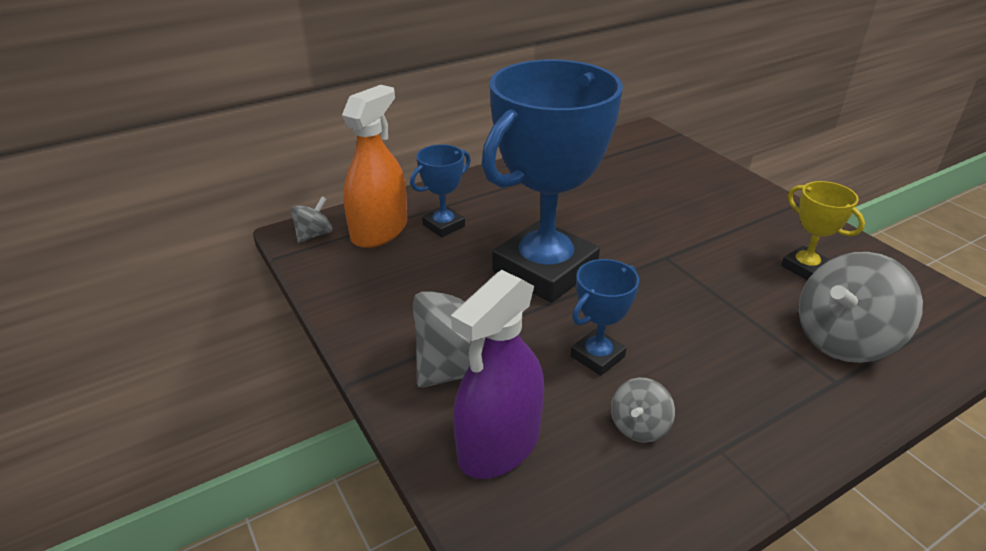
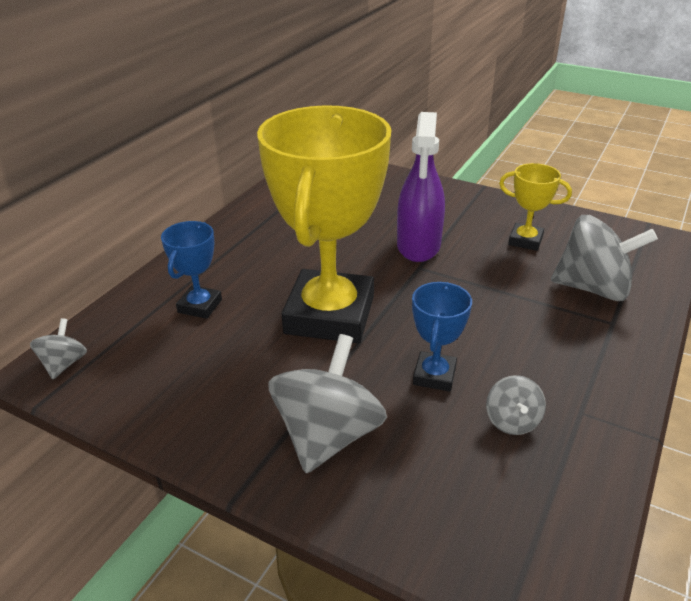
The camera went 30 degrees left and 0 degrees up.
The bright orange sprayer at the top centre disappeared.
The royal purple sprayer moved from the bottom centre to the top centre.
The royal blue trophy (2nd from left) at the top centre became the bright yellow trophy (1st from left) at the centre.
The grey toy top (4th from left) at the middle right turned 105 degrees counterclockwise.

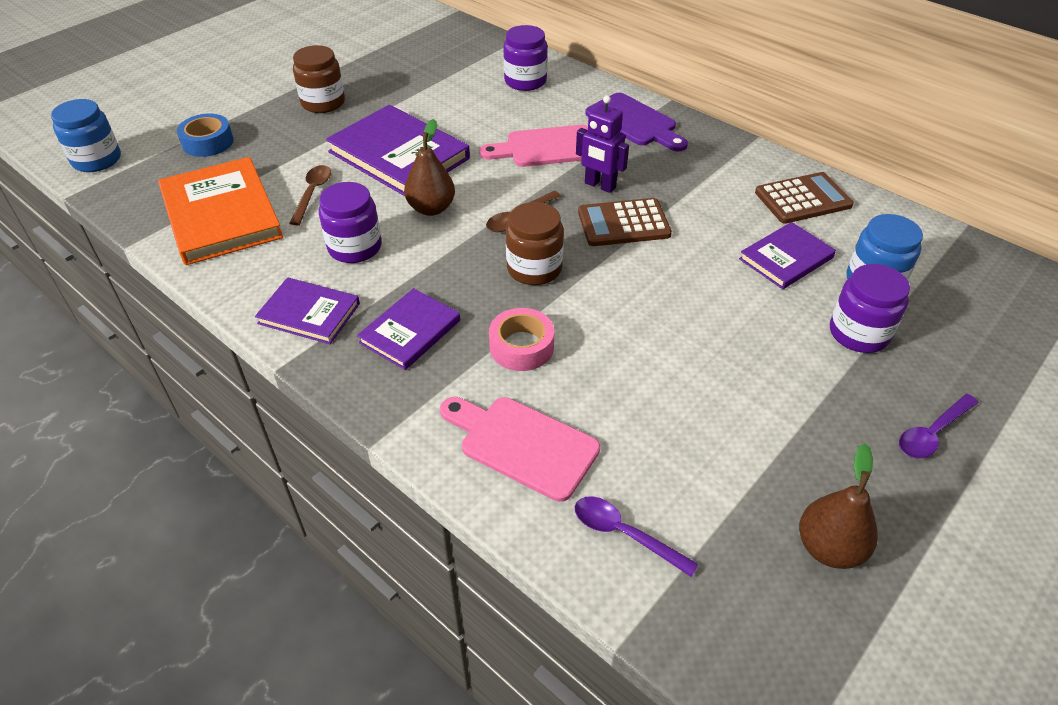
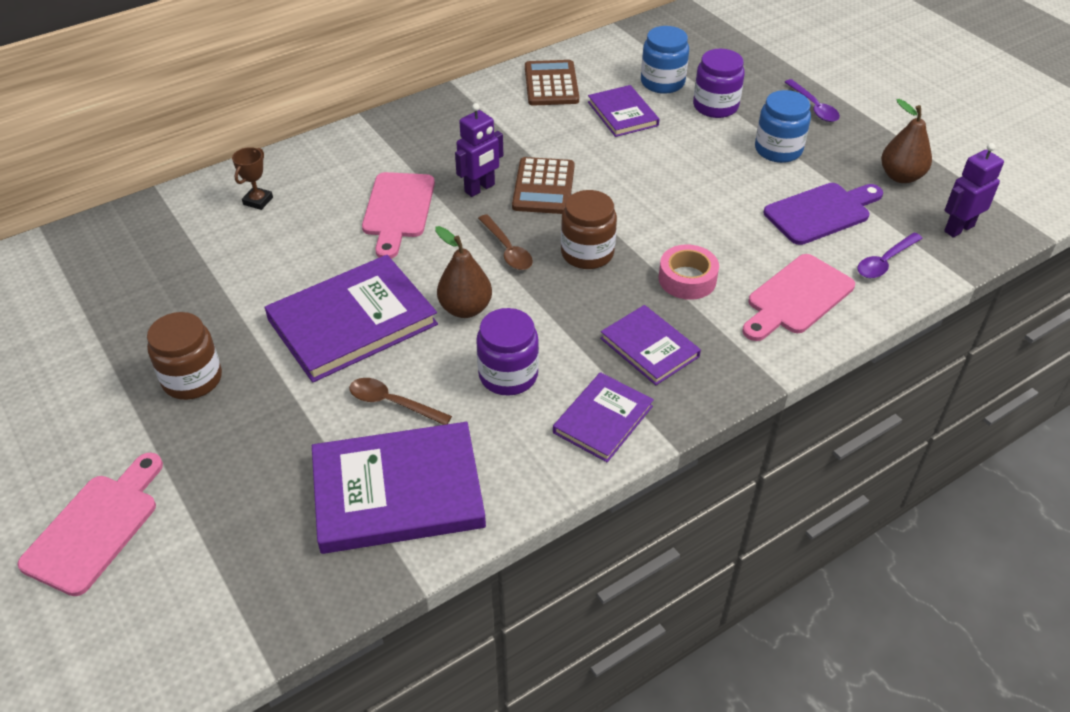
The camera went 75 degrees left and 0 degrees up.
The royal blue sticky tape at the top left disappeared.
The rose-pink chopping board (1st from left) at the bottom left appeared.
The royal purple robot (2nd from left) at the top right appeared.
The royal blue jar (1st from left in the first image) moved from the top left to the top right.
The royal purple chopping board moved from the top centre to the top right.
The royal purple jar (2nd from left) at the top centre was replaced by the brown trophy at the top left.
The bright orange hardcover at the top left became the royal purple hardcover (2nd from left) at the bottom centre.

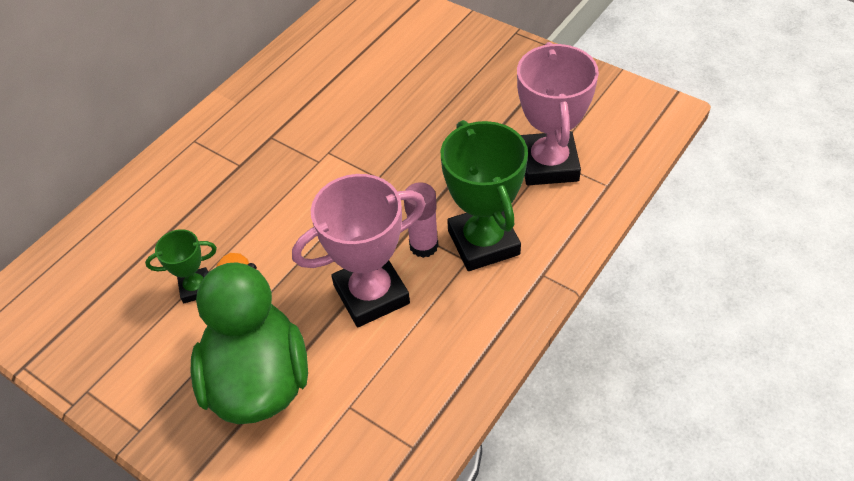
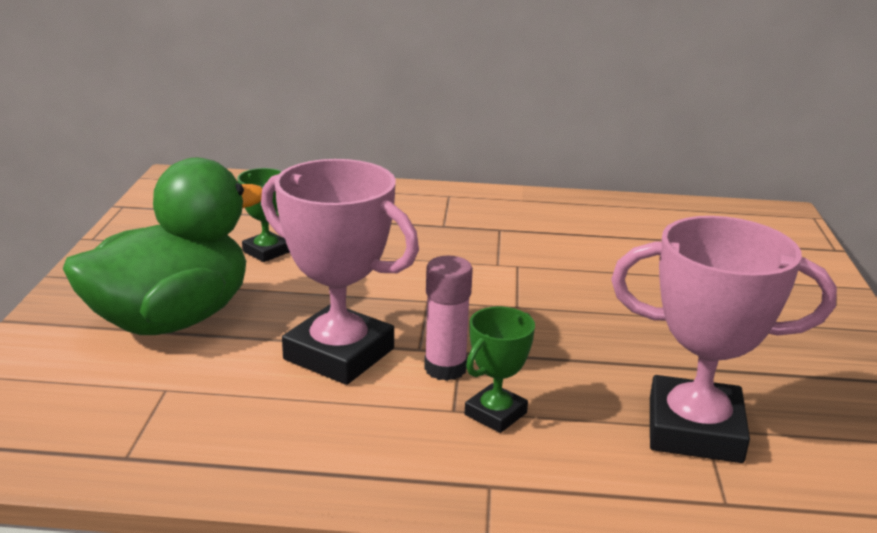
The camera went 55 degrees right and 25 degrees down.
The rose-pink trophy (2nd from left) at the top centre turned 45 degrees clockwise.
The emerald trophy (2nd from left) at the centre changed to 0.52 times the size.

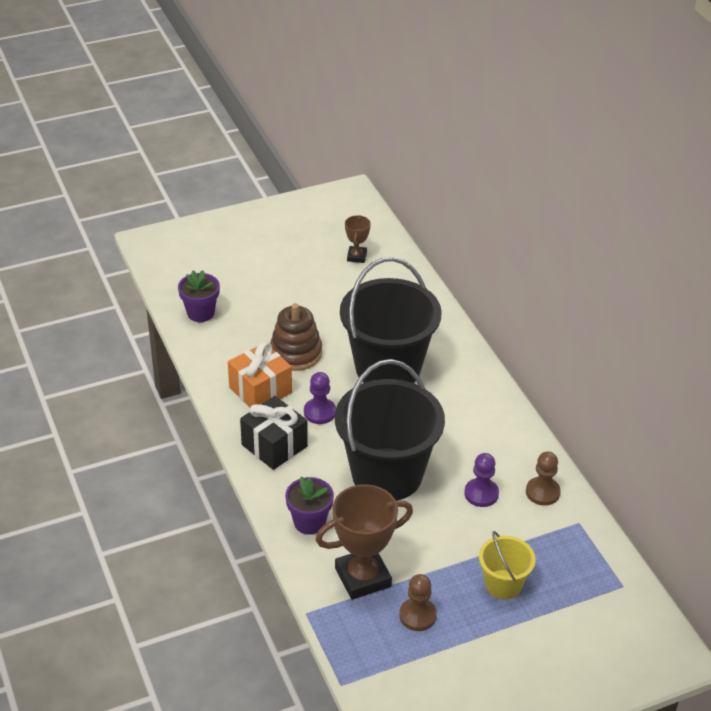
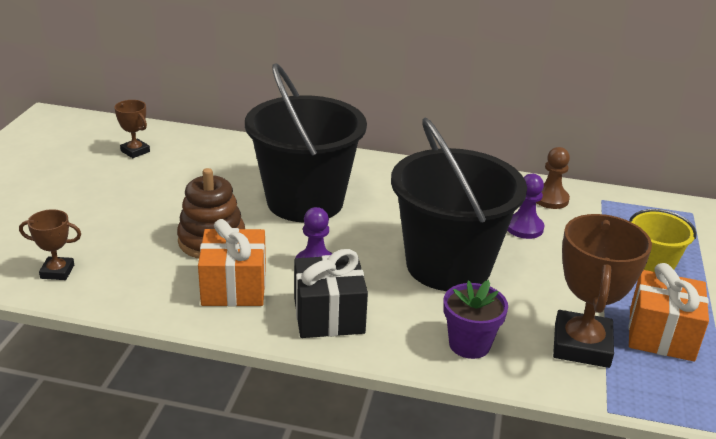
The camera went 55 degrees left and 10 degrees down.
The royal purple flower pot (1st from left) at the middle left was replaced by the brown trophy (1st from left) at the middle left.
The brown pawn (1st from left) at the bottom centre was replaced by the bright orange wrapped gift (2nd from left) at the bottom right.

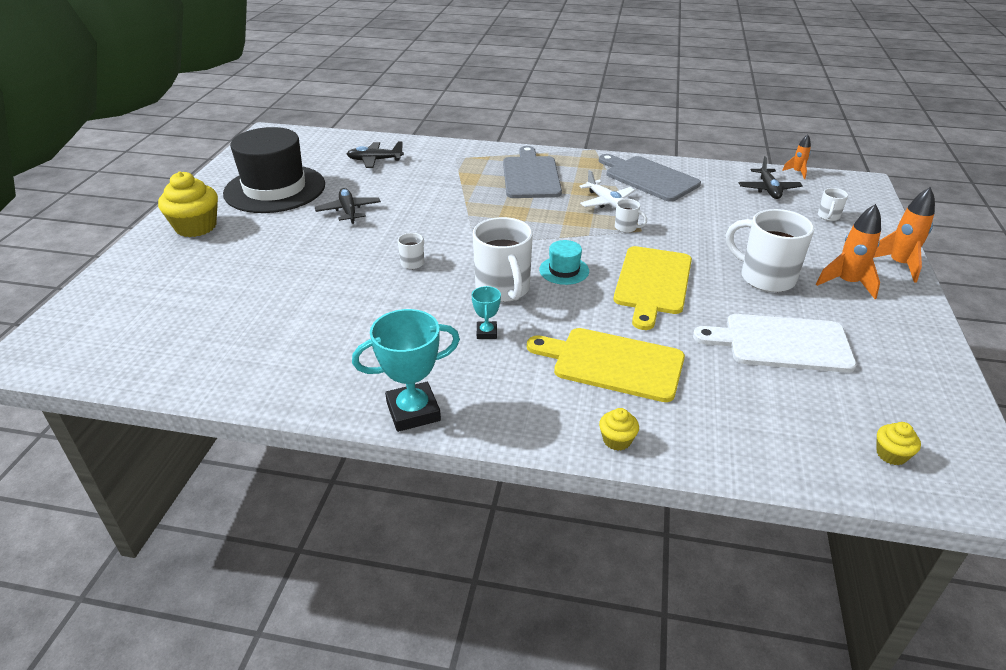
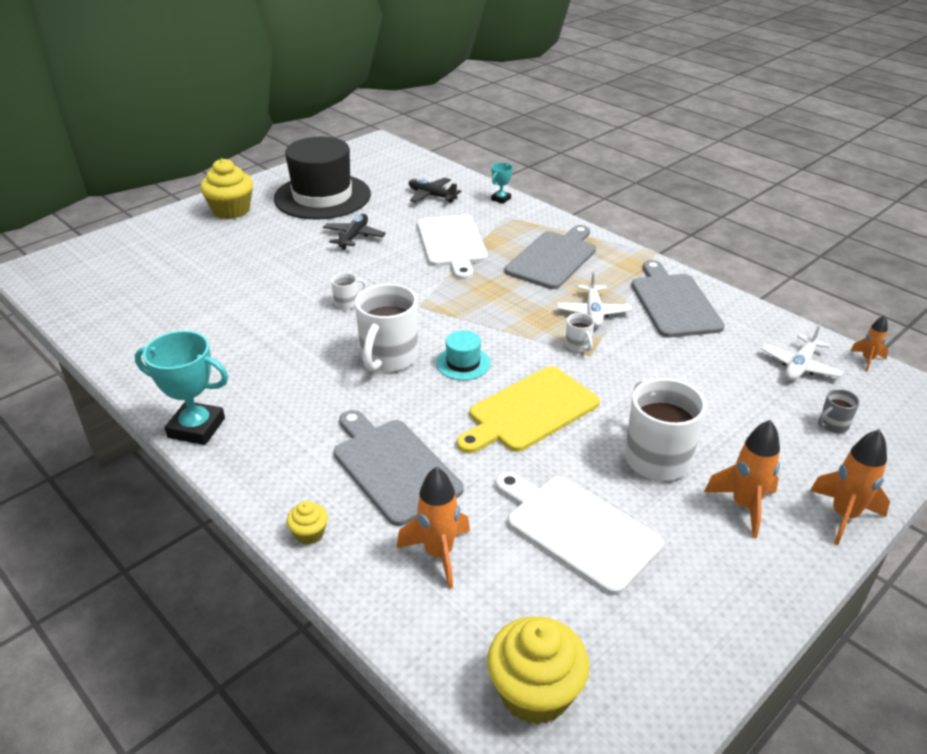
The camera went 35 degrees right and 0 degrees up.
The bright orange toy rocket (1st from left) at the bottom centre appeared.
The snow-white chopping board (1st from left) at the top centre appeared.
The turquoise trophy (2nd from left) moved from the centre to the top centre.
The bright yellow chopping board (1st from left) at the centre became the grey chopping board (1st from left) at the centre.
The black aeroplane (3rd from left) at the top right became the snow-white aeroplane (2nd from left) at the middle right.
The snow-white mug (5th from left) at the top right became the grey mug at the middle right.
The bright yellow fairy cake (3rd from left) at the middle right changed to 2.05 times the size.

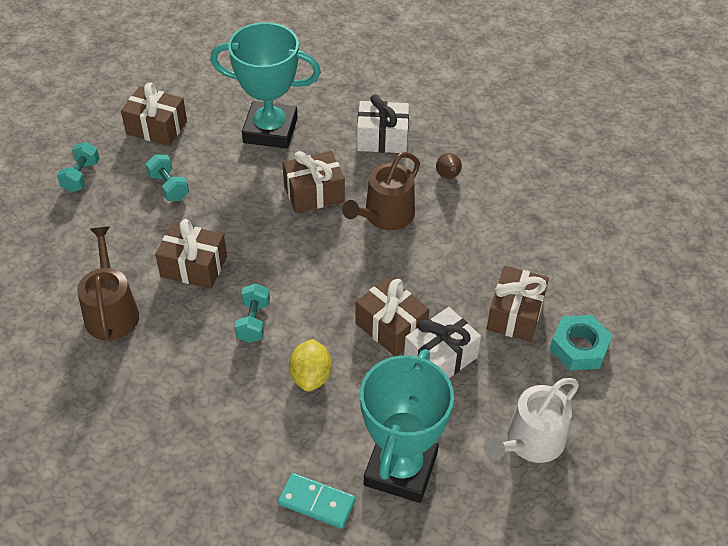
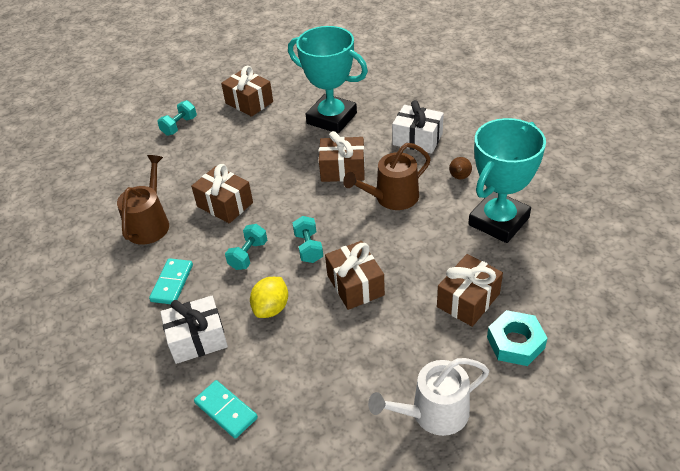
The camera went 25 degrees right and 5 degrees down.
The turquoise domino piece (1st from left) at the middle left appeared.
The turquoise dumbbell (2nd from left in the first image) moved from the top left to the centre.
The turquoise trophy (2nd from left) moved from the bottom centre to the middle right.
The snow-white wrapped gift (2nd from left in the first image) moved from the centre to the bottom left.

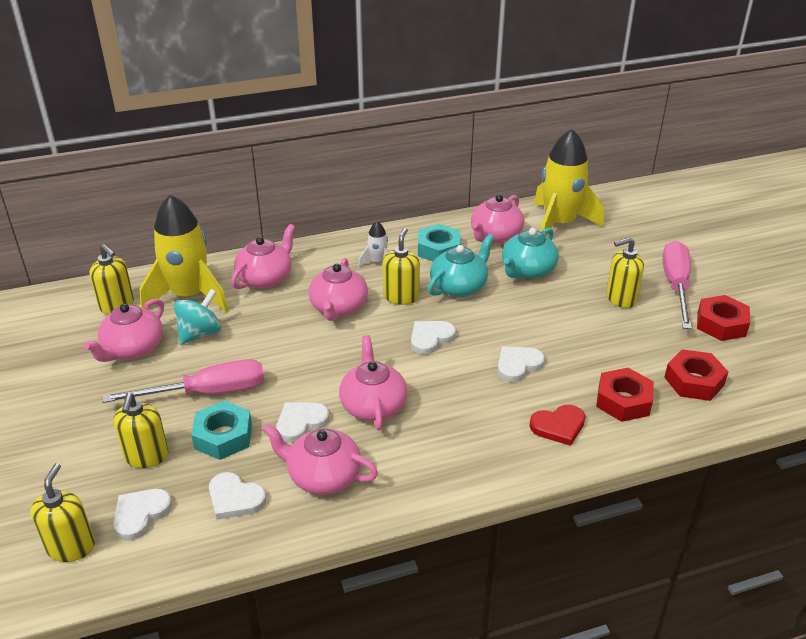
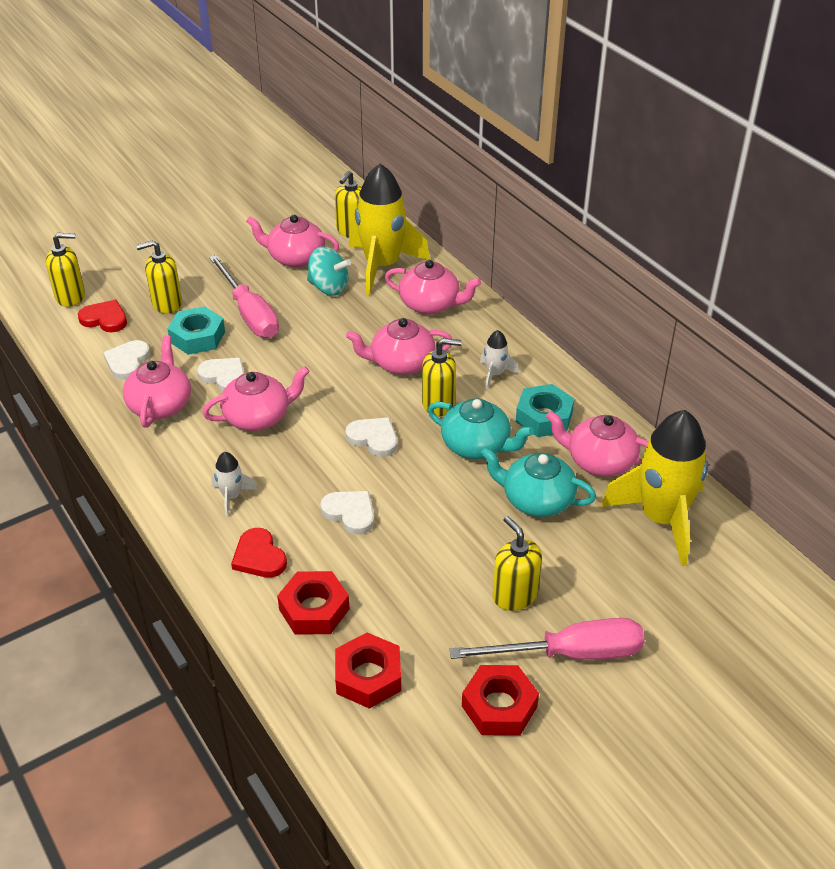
The camera went 75 degrees right and 5 degrees up.
The snow-white toy rocket (1st from left) at the middle left appeared.
The snow-white heart shape (1st from left) at the bottom left became the scarlet heart shape (1st from left) at the middle left.

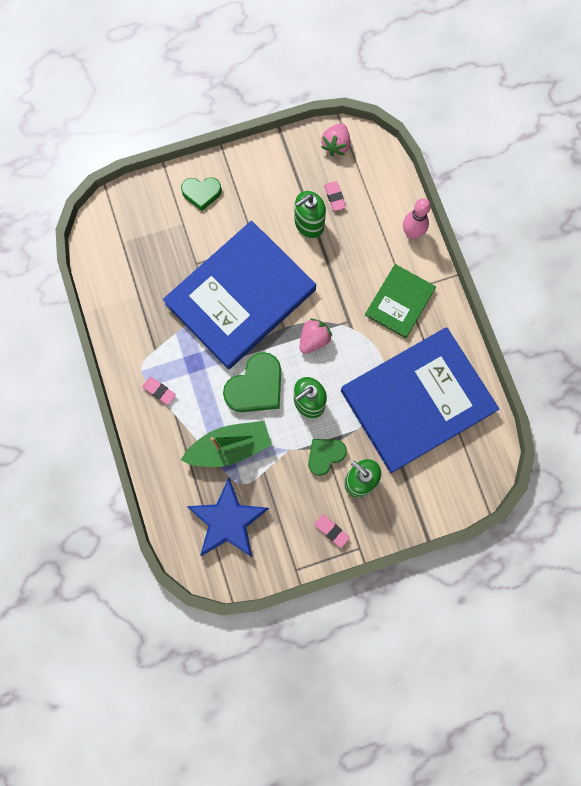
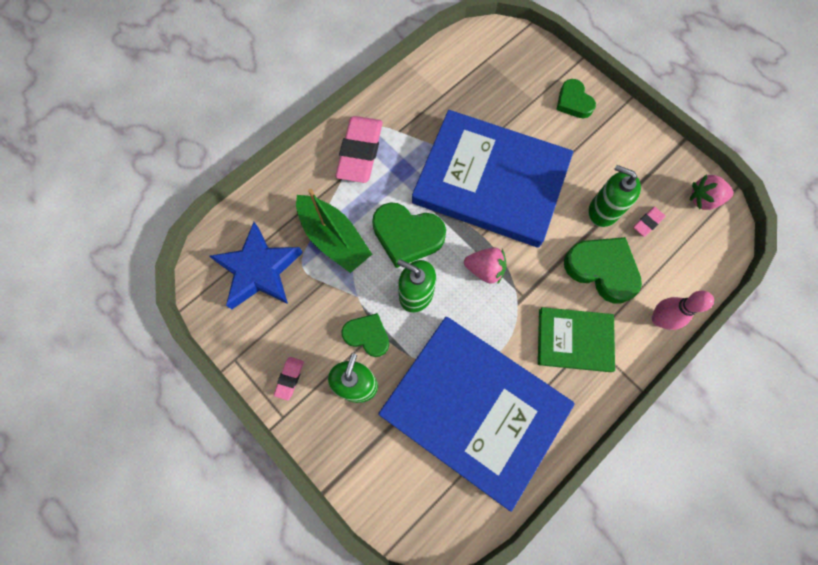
The camera went 65 degrees right and 5 degrees down.
The emerald heart shape (4th from left) at the middle right appeared.
The rose-pink eraser (1st from left in the first image) at the middle left changed to 2.19 times the size.

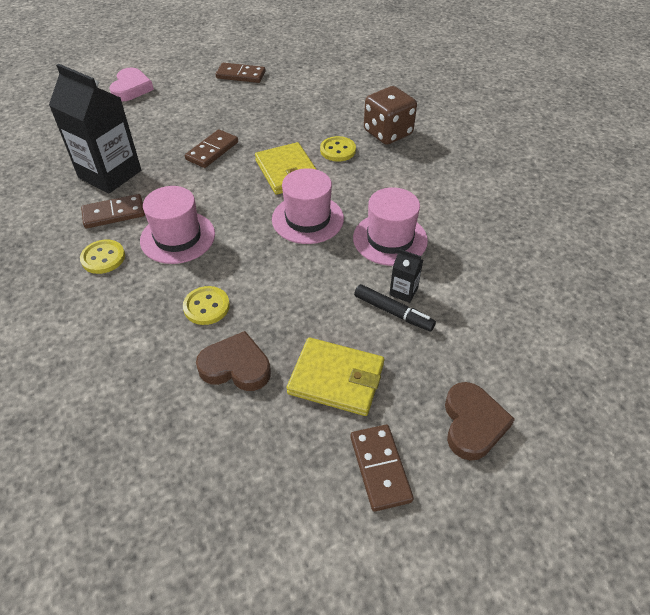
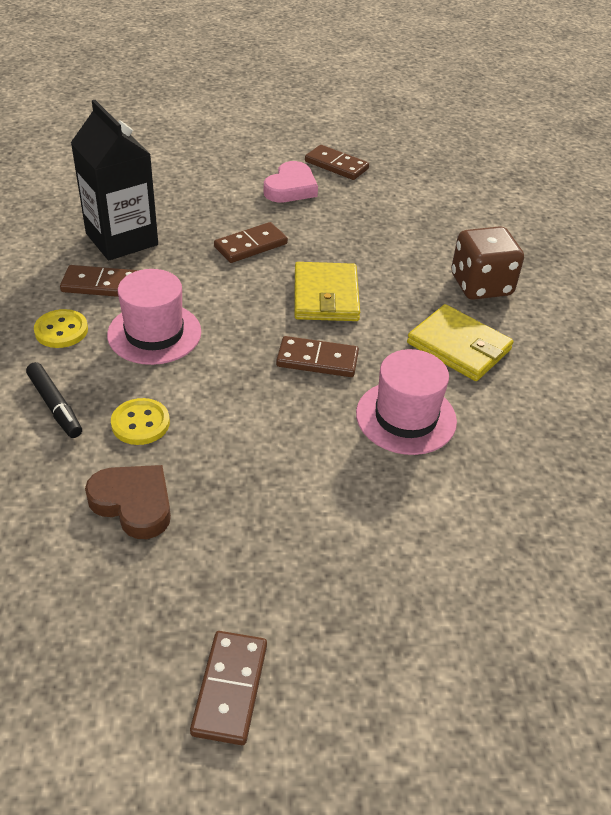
The camera went 20 degrees right and 5 degrees down.
The bright yellow button (3rd from left) at the top centre disappeared.
The black carton (2nd from left) at the centre disappeared.
The brown heart shape (2nd from left) at the bottom right disappeared.
The rose-pink heart shape moved from the top left to the top centre.
The bright yellow billfold (2nd from left) moved from the centre to the middle right.
The black marker moved from the centre to the middle left.
The rose-pink hat (2nd from left) at the centre was replaced by the brown domino piece (4th from left) at the centre.

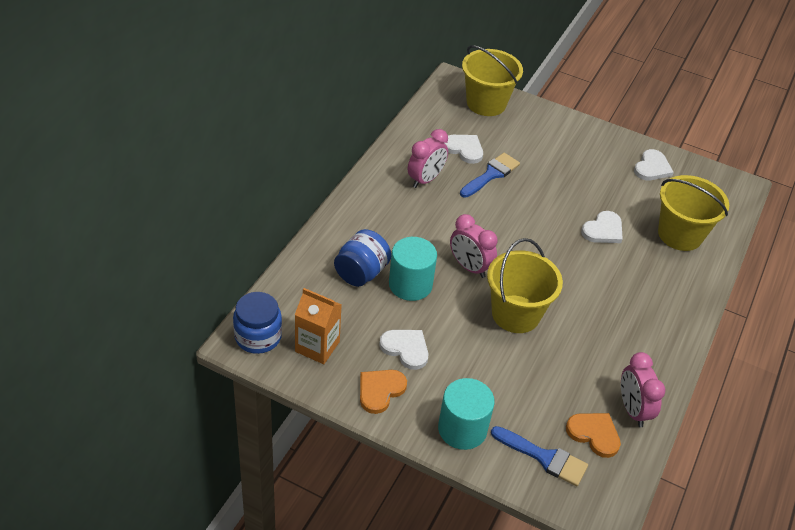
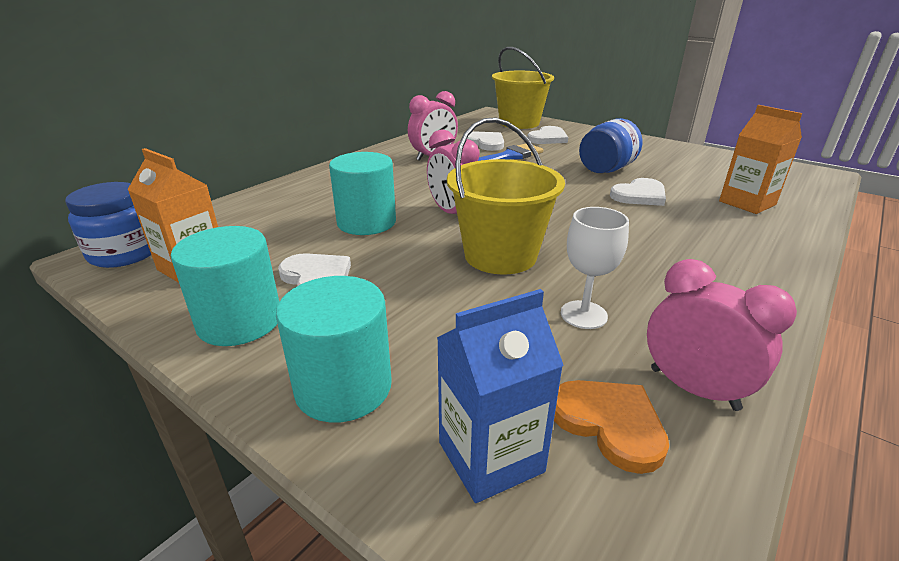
The camera went 15 degrees right and 15 degrees down.
The snow-white goblet at the centre appeared.
The royal blue jar (2nd from left) moved from the centre to the top right.
The snow-white heart shape (4th from left in the first image) moved from the top right to the top centre.
The bright orange heart shape (1st from left) at the bottom centre was replaced by the turquoise cylinder (1st from left) at the middle left.
The royal blue paint brush (2nd from left) at the bottom right was replaced by the royal blue carton at the bottom centre.
The bright yellow pail (3rd from left) at the middle right was replaced by the bright orange carton (2nd from left) at the top right.
The rose-pink clock (3rd from left) at the bottom right turned 135 degrees clockwise.

